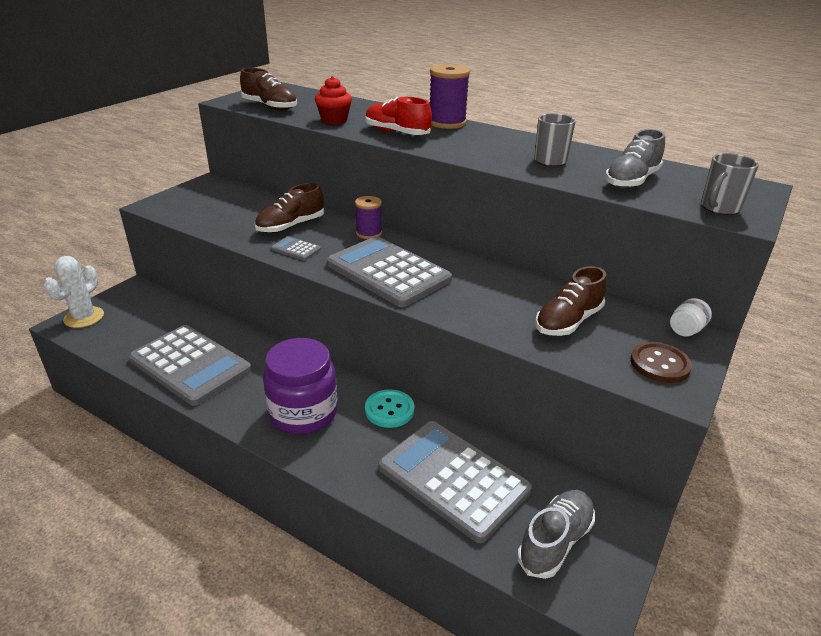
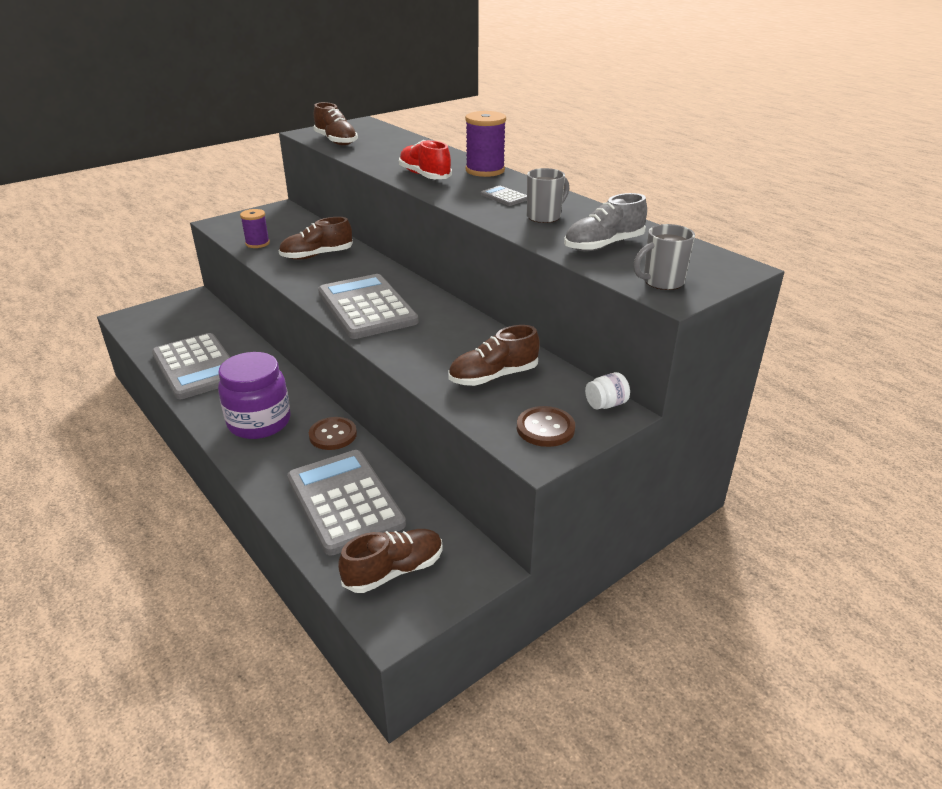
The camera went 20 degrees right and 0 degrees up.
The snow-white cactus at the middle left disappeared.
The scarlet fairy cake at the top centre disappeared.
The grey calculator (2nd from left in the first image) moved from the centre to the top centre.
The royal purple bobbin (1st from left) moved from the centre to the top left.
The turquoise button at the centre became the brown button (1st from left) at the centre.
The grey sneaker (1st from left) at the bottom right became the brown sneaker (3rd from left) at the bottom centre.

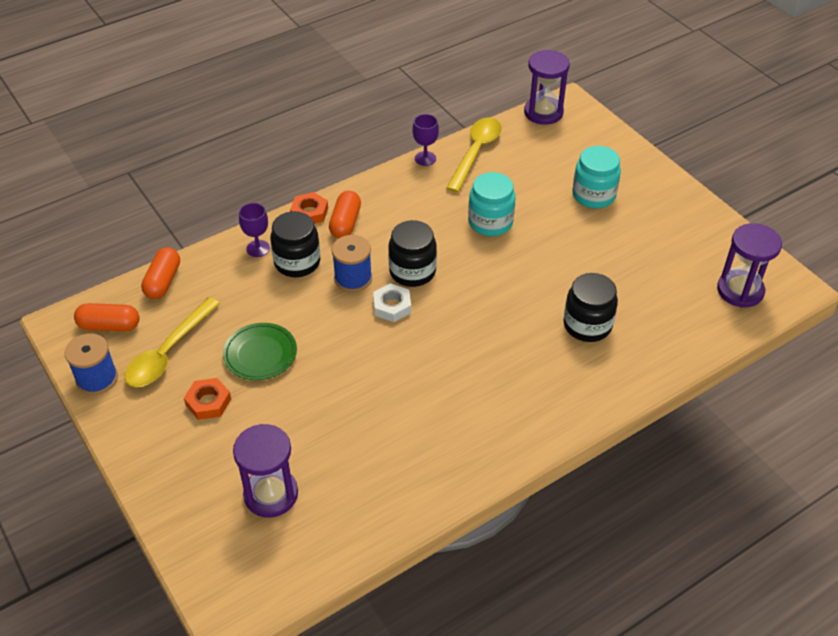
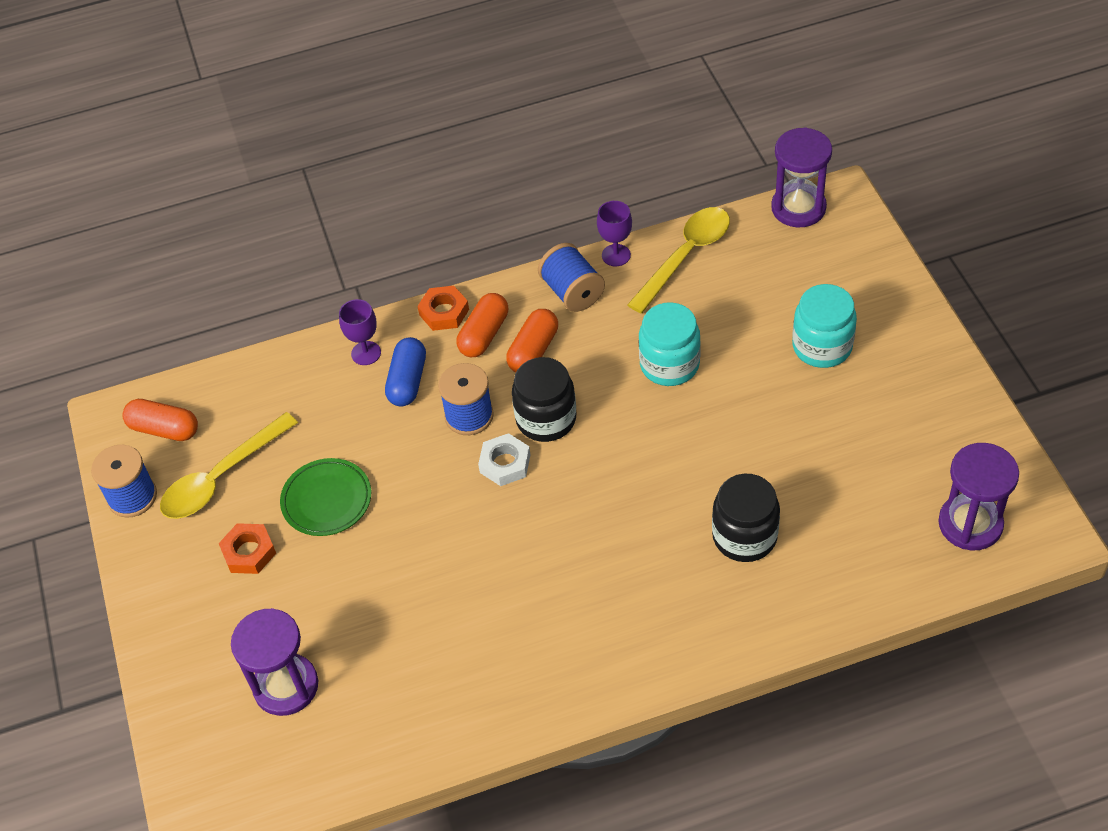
The camera went 20 degrees right and 5 degrees up.
The royal blue bobbin (3rd from left) at the centre appeared.
The bright orange capsule (2nd from left in the first image) moved from the middle left to the centre.
The black jar (1st from left) at the centre was replaced by the royal blue capsule at the centre.

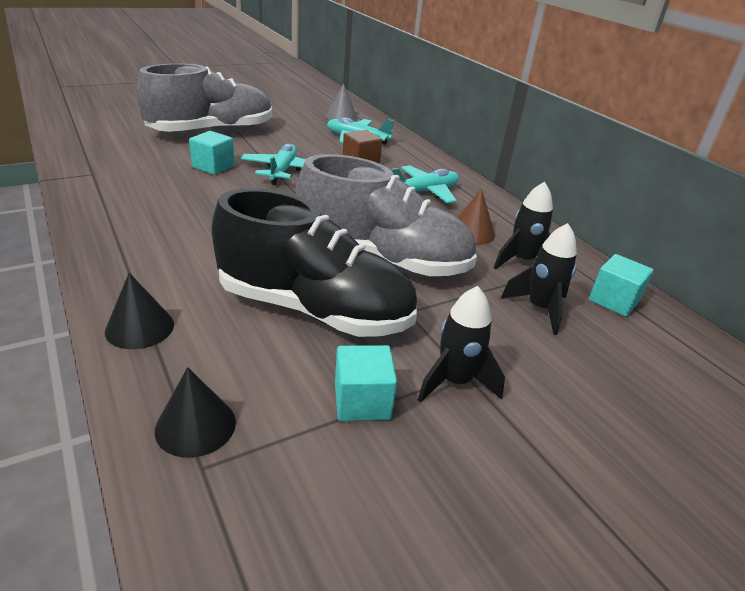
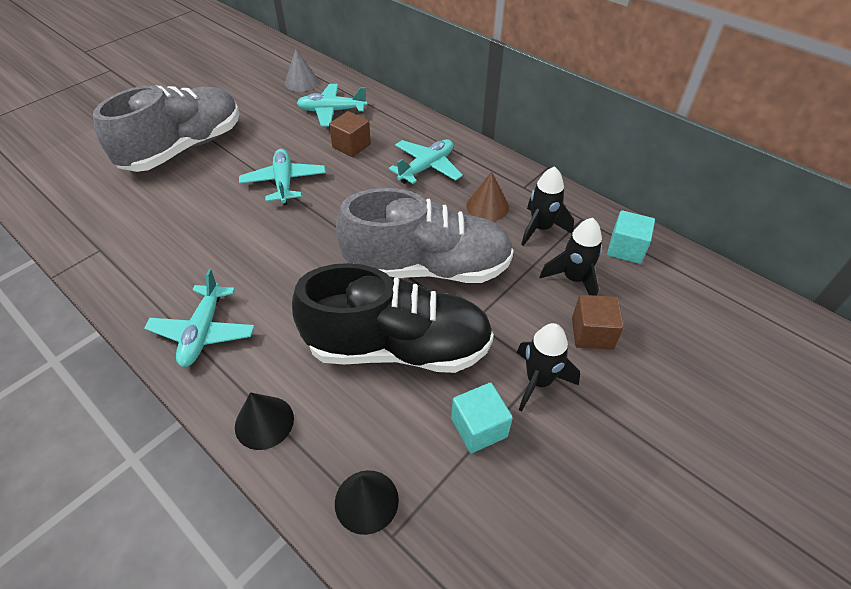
The camera went 15 degrees left and 15 degrees up.
The turquoise solid cube (1st from left) at the top left disappeared.
The turquoise aeroplane (1st from left) at the middle left appeared.
The brown solid cube (2nd from left) at the middle right appeared.

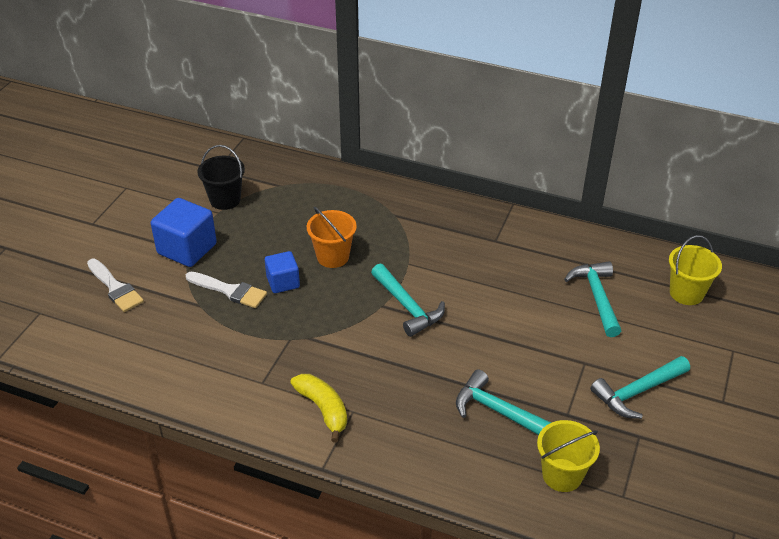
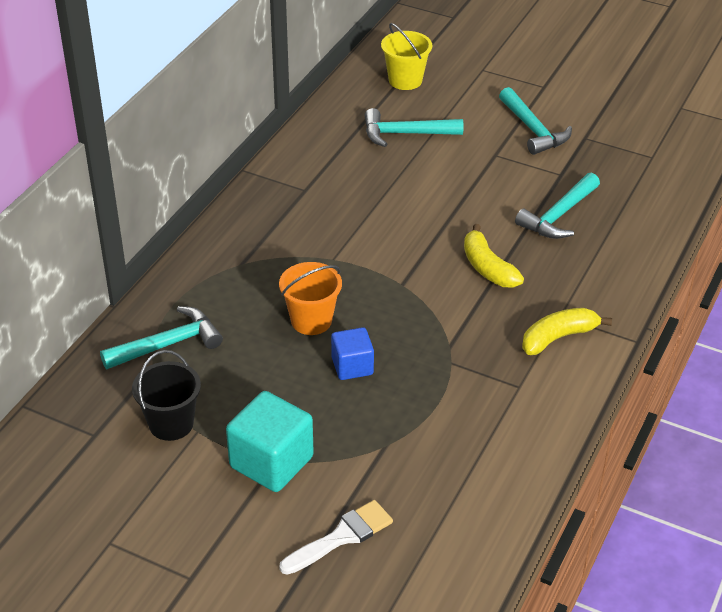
The camera went 85 degrees left and 0 degrees up.
The snow-white paint brush (2nd from left) at the middle left disappeared.
The bright yellow pail (1st from left) at the bottom right disappeared.
The bright yellow banana fruit (1st from left) at the middle right appeared.
The turquoise hammer (1st from left) moved from the centre to the middle left.
The royal blue solid cube (1st from left) at the middle left became the turquoise solid cube at the bottom centre.

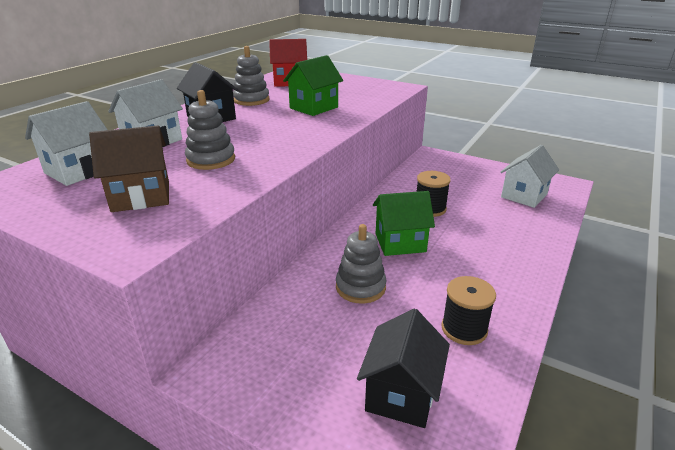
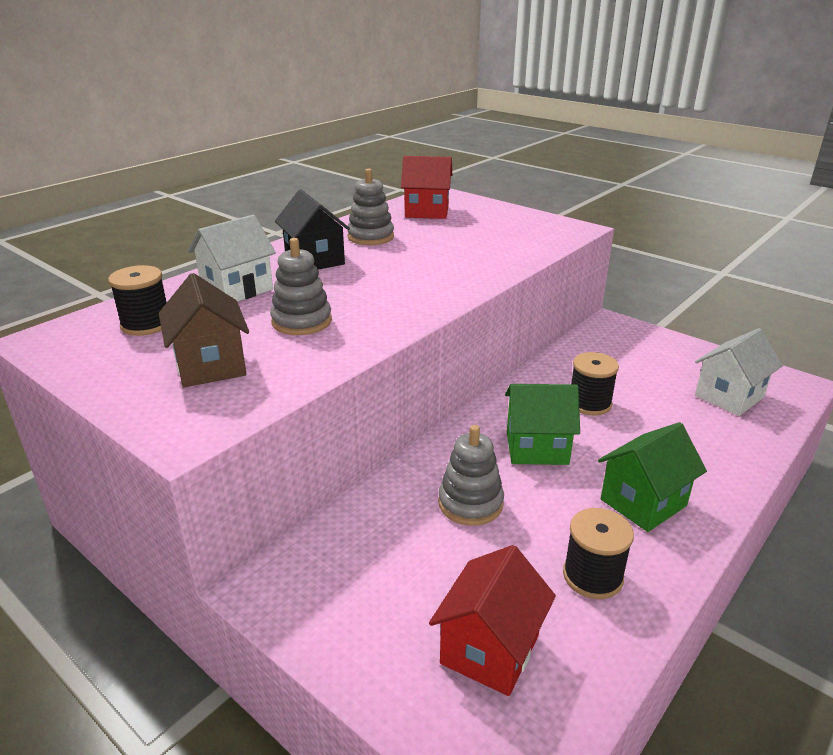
The camera went 10 degrees right and 0 degrees up.
The emerald cottage (1st from left in the first image) moved from the top centre to the middle right.
The snow-white cottage (1st from left) at the top left was replaced by the black bobbin (1st from left) at the middle left.
The black cottage (2nd from left) at the bottom centre became the scarlet cottage (2nd from left) at the bottom centre.
The brown cottage at the middle left turned 75 degrees clockwise.

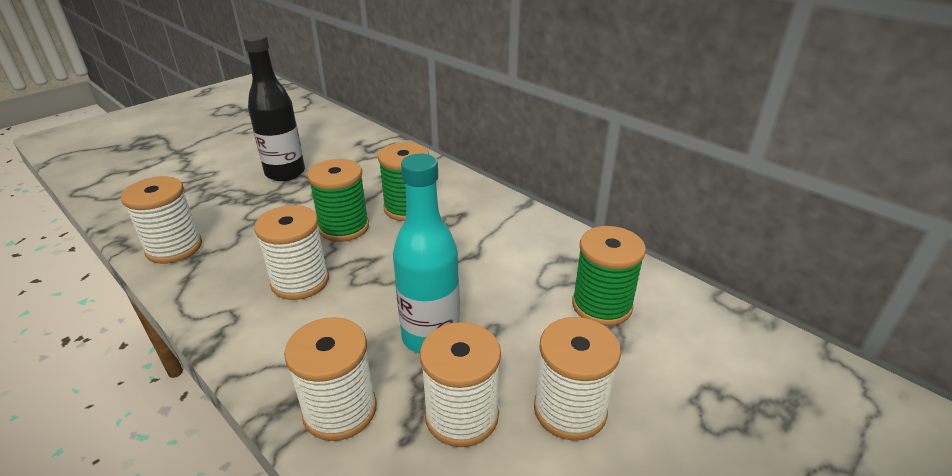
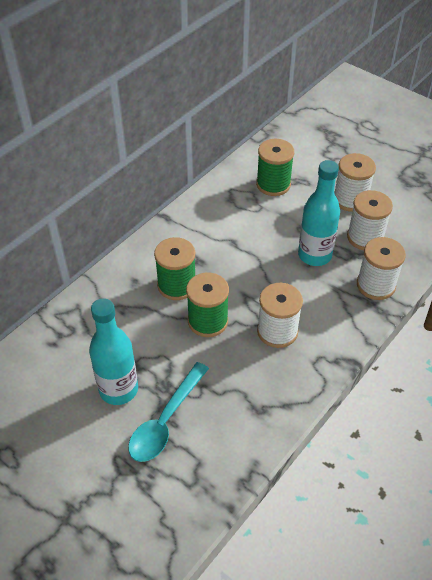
The camera went 95 degrees left and 15 degrees up.
The snow-white bobbin (1st from left) at the middle left disappeared.
The turquoise spoon at the bottom centre appeared.
The black flask at the top left became the turquoise flask (1st from left) at the middle left.

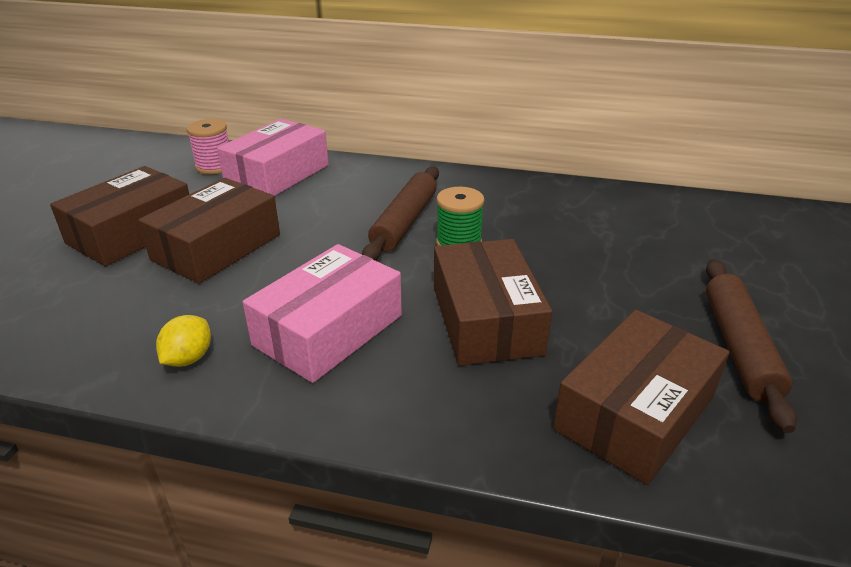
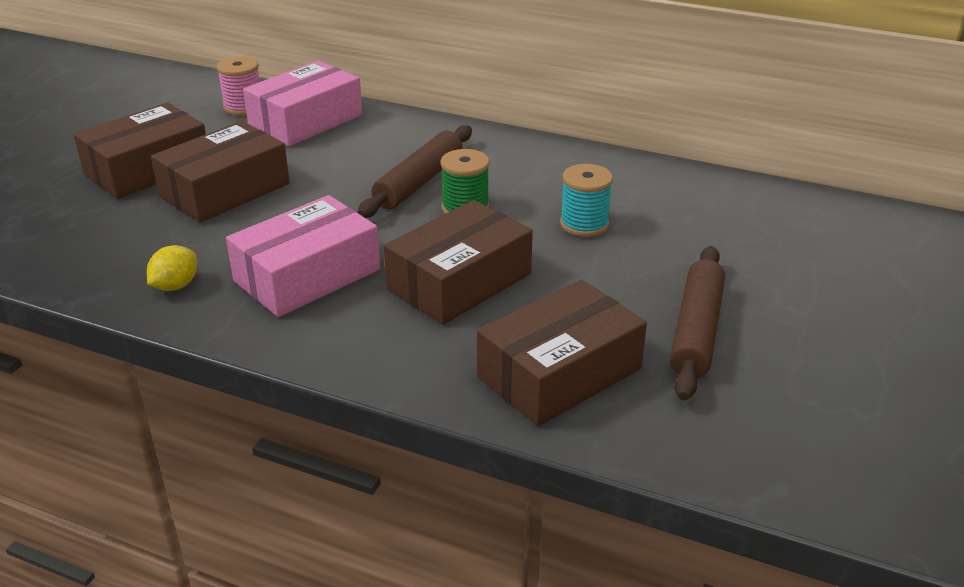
The camera went 10 degrees right and 0 degrees up.
The turquoise bobbin at the centre appeared.
The brown box (3rd from left) at the centre turned 45 degrees clockwise.

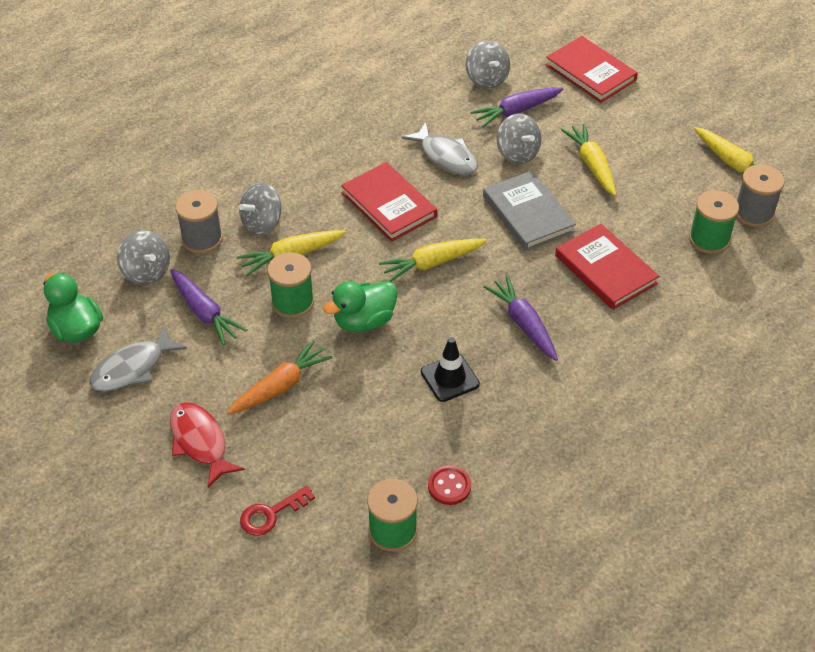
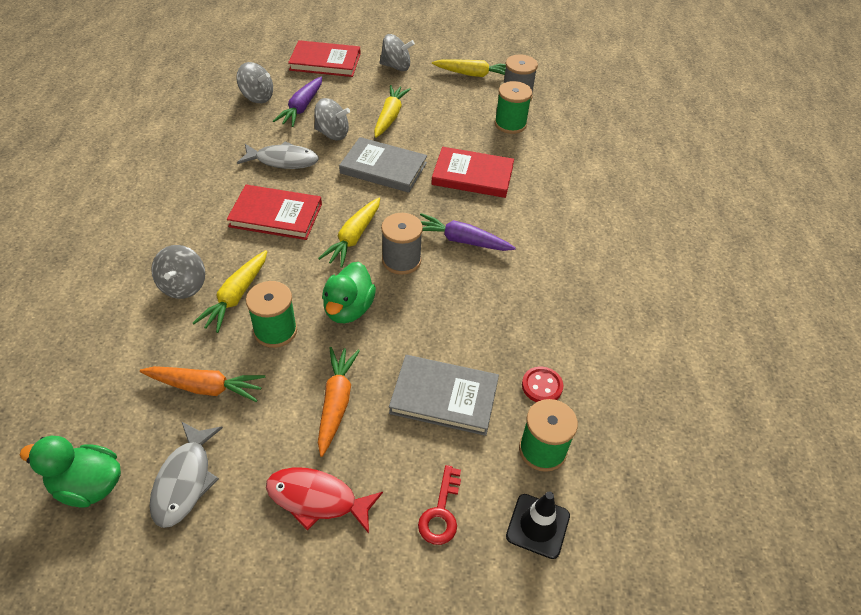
The camera went 45 degrees left and 0 degrees up.
The grey hardcover (2nd from left) at the centre appeared.
The grey toy top (1st from left in the first image) moved from the middle left to the top centre.
The grey bobbin (1st from left) moved from the middle left to the centre.
The black road cone moved from the centre to the bottom centre.
The royal purple toy carrot (1st from left) at the middle left became the bright orange toy carrot (1st from left) at the middle left.
The bright yellow toy carrot (3rd from left) at the top right turned 75 degrees clockwise.

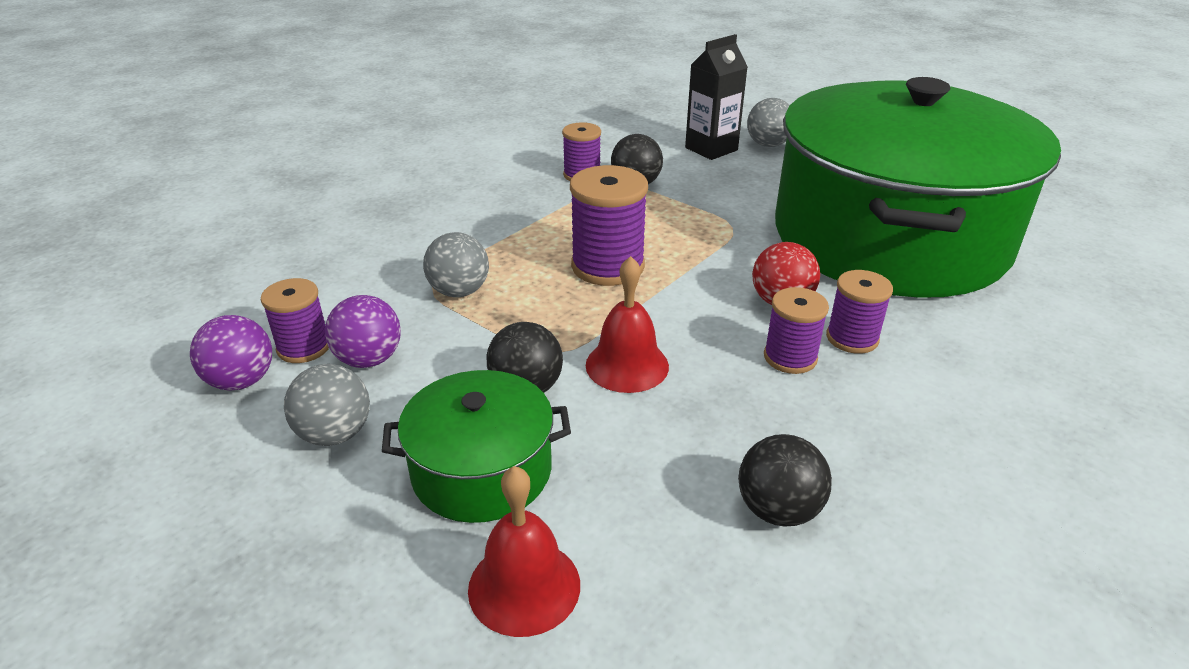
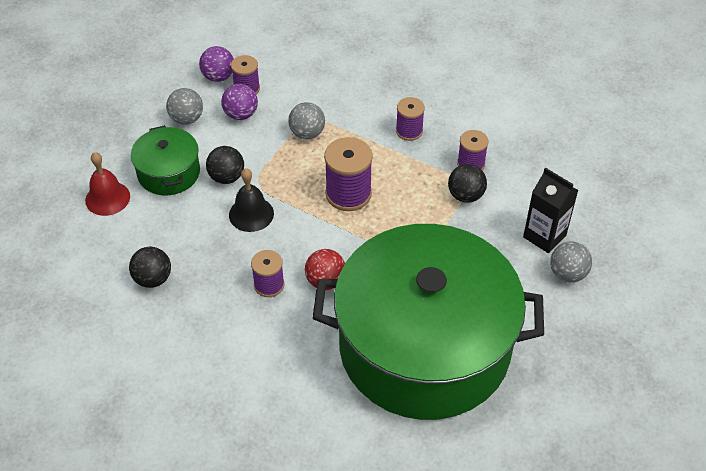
The camera went 80 degrees right and 15 degrees up.
The royal purple bobbin (5th from left in the first image) moved from the middle right to the top centre.
The scarlet bell (2nd from left) at the centre became the black bell at the centre.

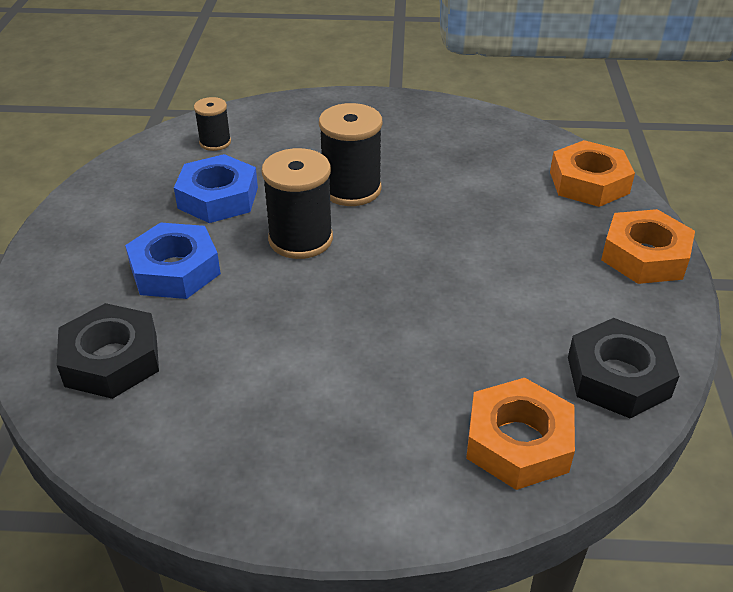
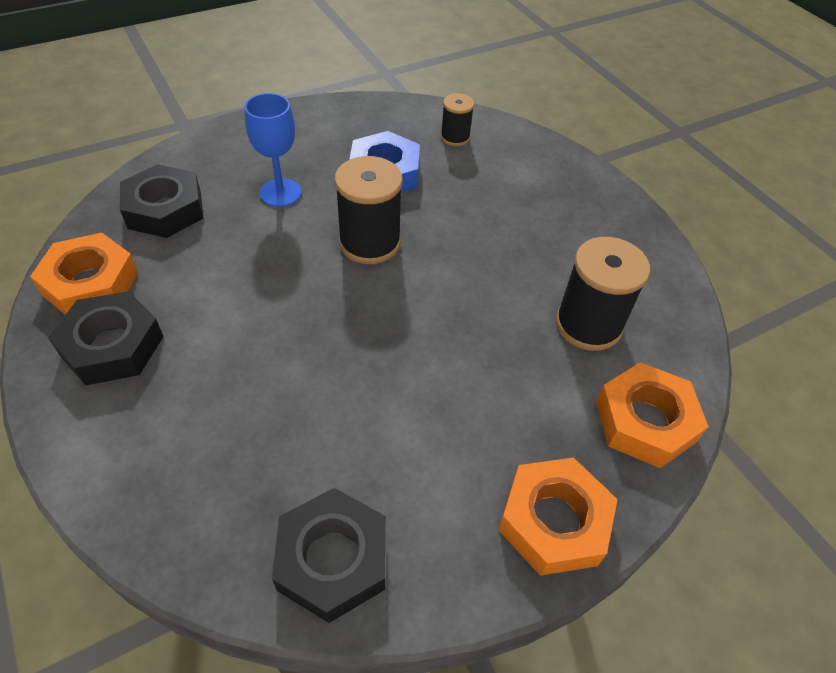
The camera went 55 degrees right and 10 degrees up.
The black hexagon nut (1st from left) at the middle left appeared.
The black bobbin (3rd from left) moved from the top centre to the middle right.
The bright orange hexagon nut (1st from left) moved from the bottom right to the middle left.
The royal blue hexagon nut (1st from left) at the middle left was replaced by the royal blue goblet at the top left.

